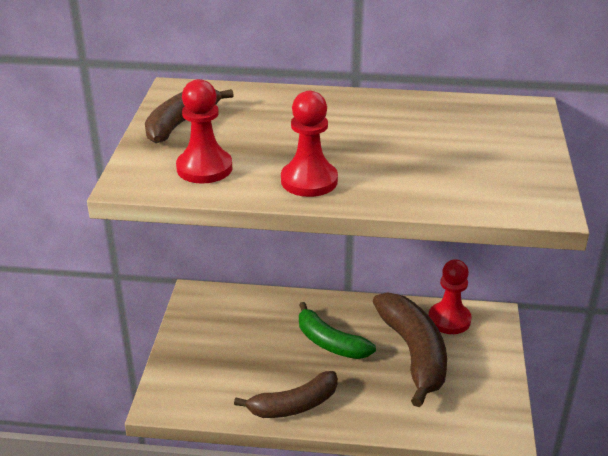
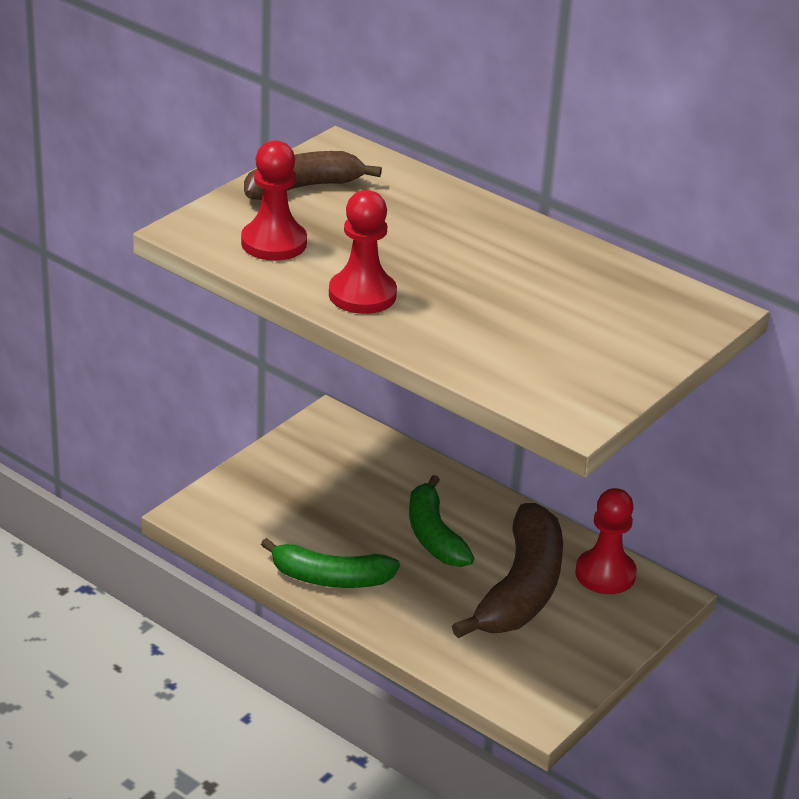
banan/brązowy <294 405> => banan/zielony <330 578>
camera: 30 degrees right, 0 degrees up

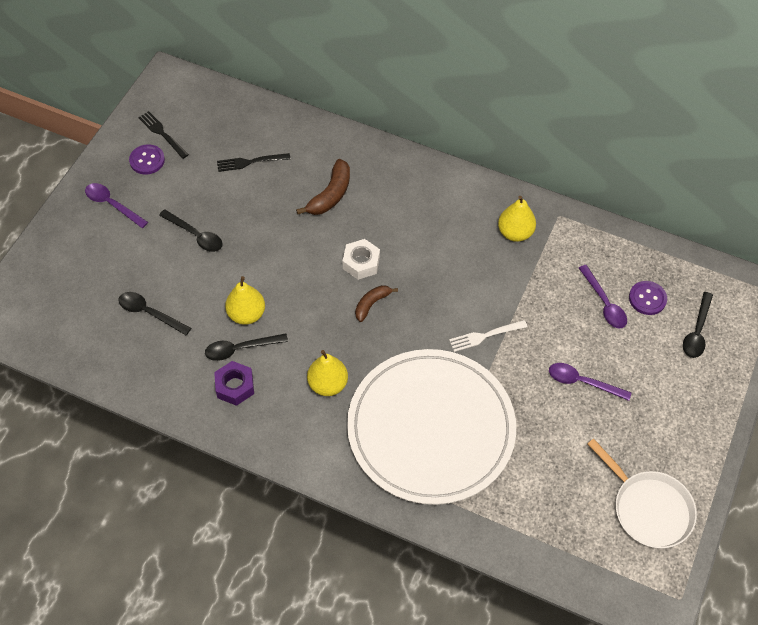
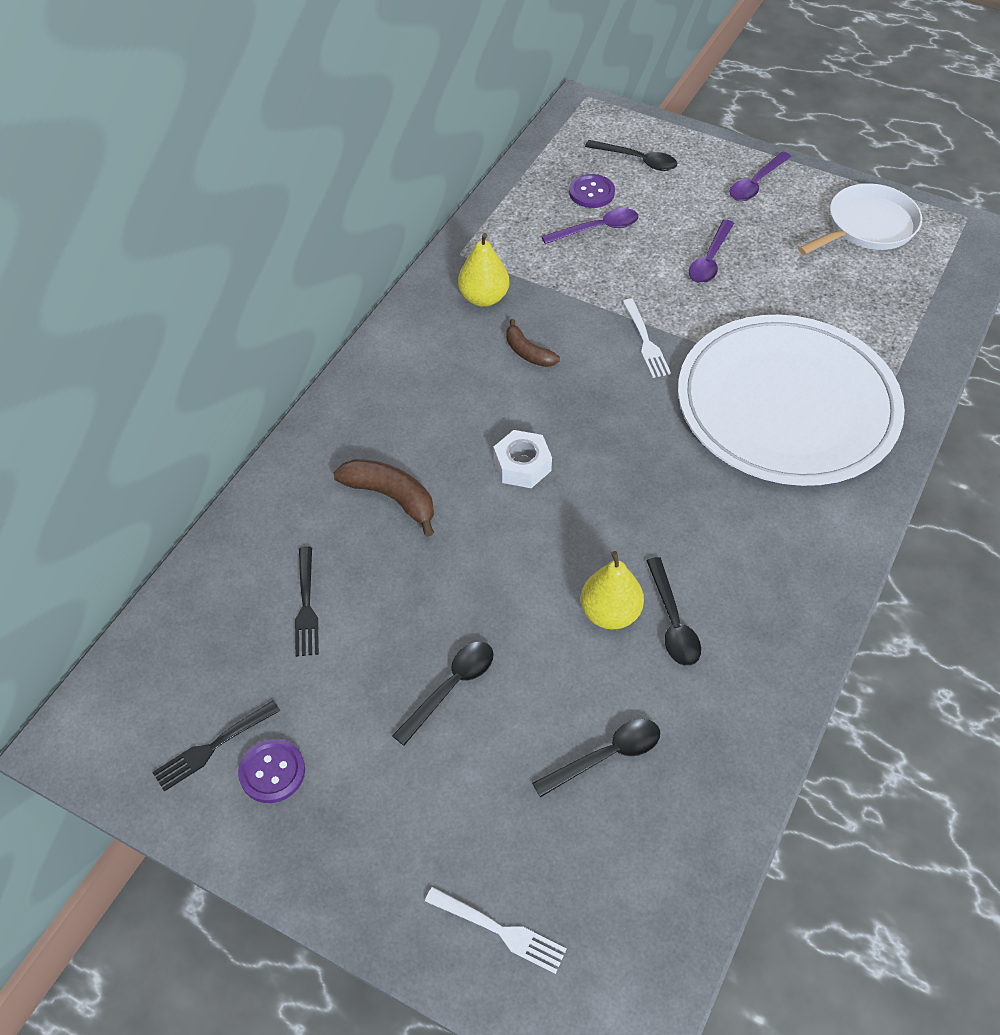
nakrętka/fioletowy <235 386> => nothing
gruszka/żółty <328 384> => nothing
nothing => widelec/biały <500 931>
łyżka/fioletowy <112 205> => łyżka/fioletowy <756 183>, move
banan/brązowy <371 304> => banan/brązowy <528 352>, move
łyżka/czarny <149 313> => łyżka/czarny <606 756>, 150 degrees counterclockwise
camera: 85 degrees left, 5 degrees down

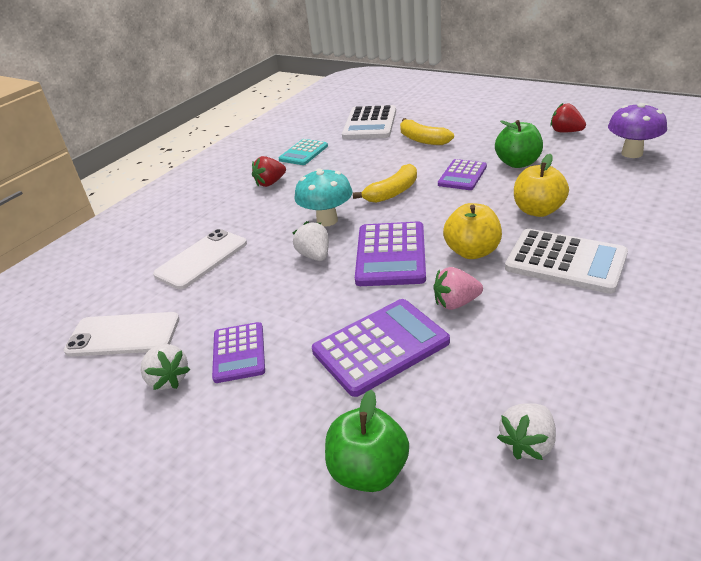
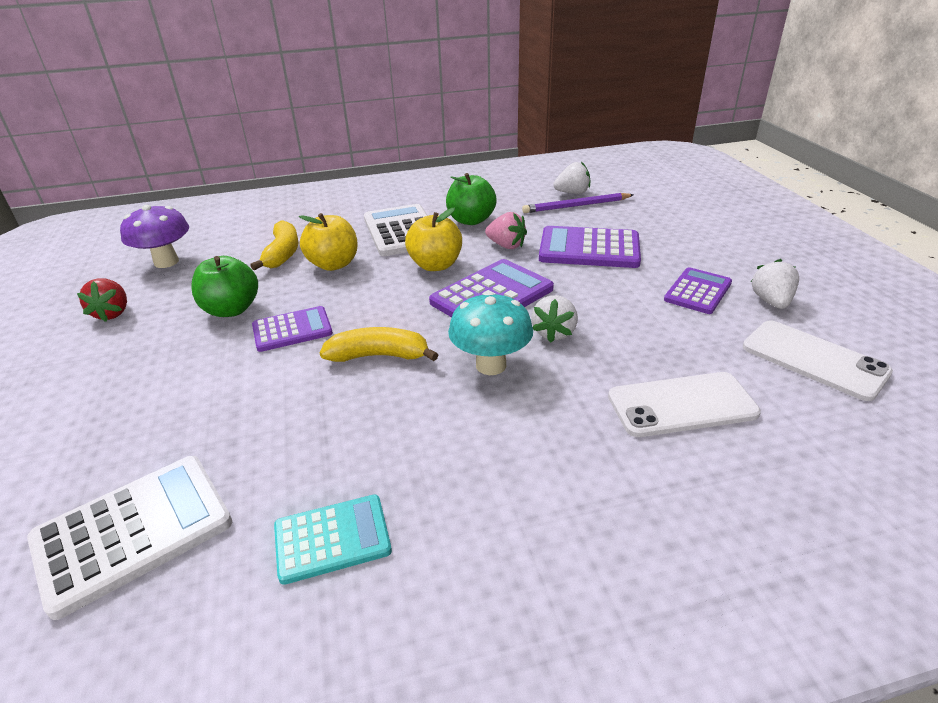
truskawka/czerwony <270 183> => nothing
nothing => ołówek/fioletowy <576 206>
jabłko/zielony <369 471> => jabłko/zielony <471 220>, move
banan/żółty <422 140> => banan/żółty <282 254>, move
camera: 140 degrees left, 0 degrees up

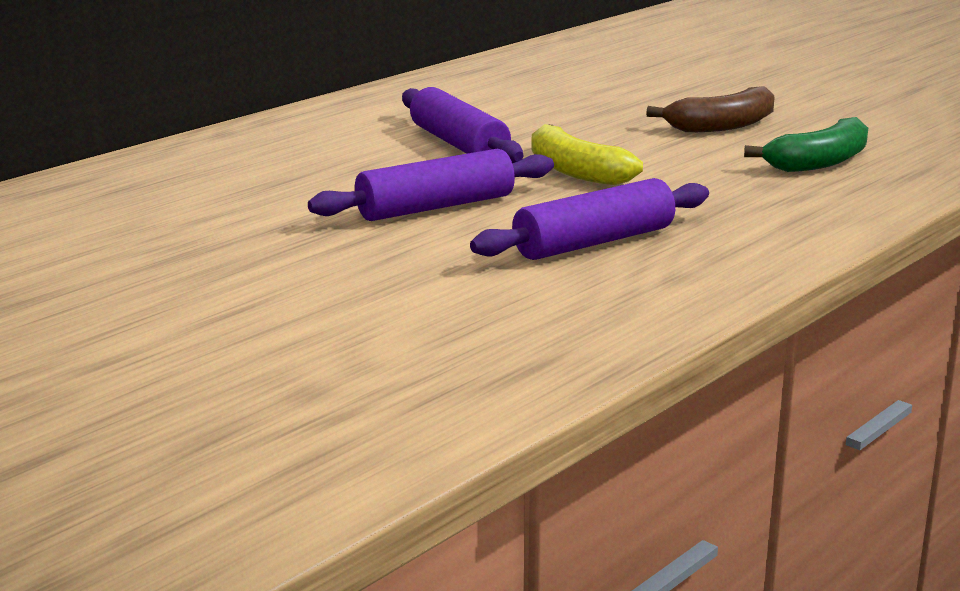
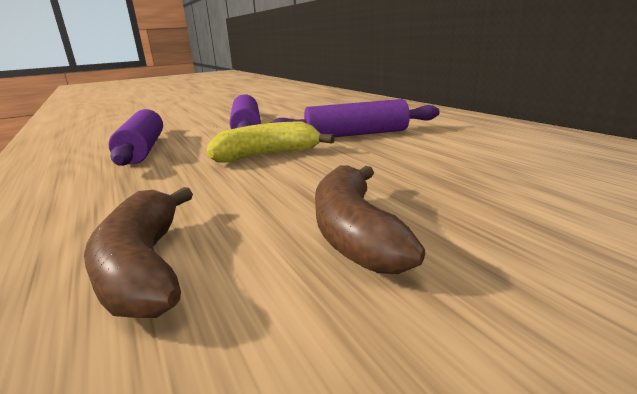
banan/zielony <819 162> => banan/brązowy <145 267>
camera: 110 degrees right, 0 degrees up

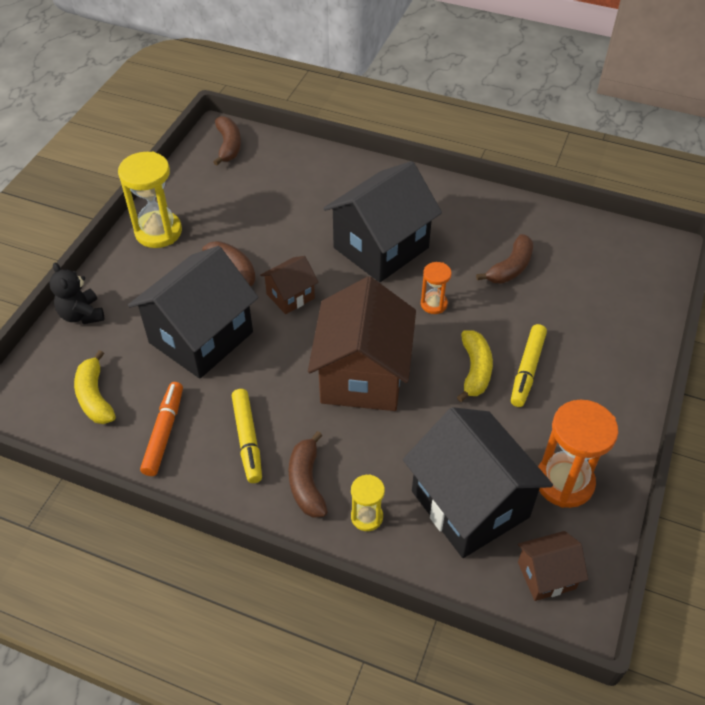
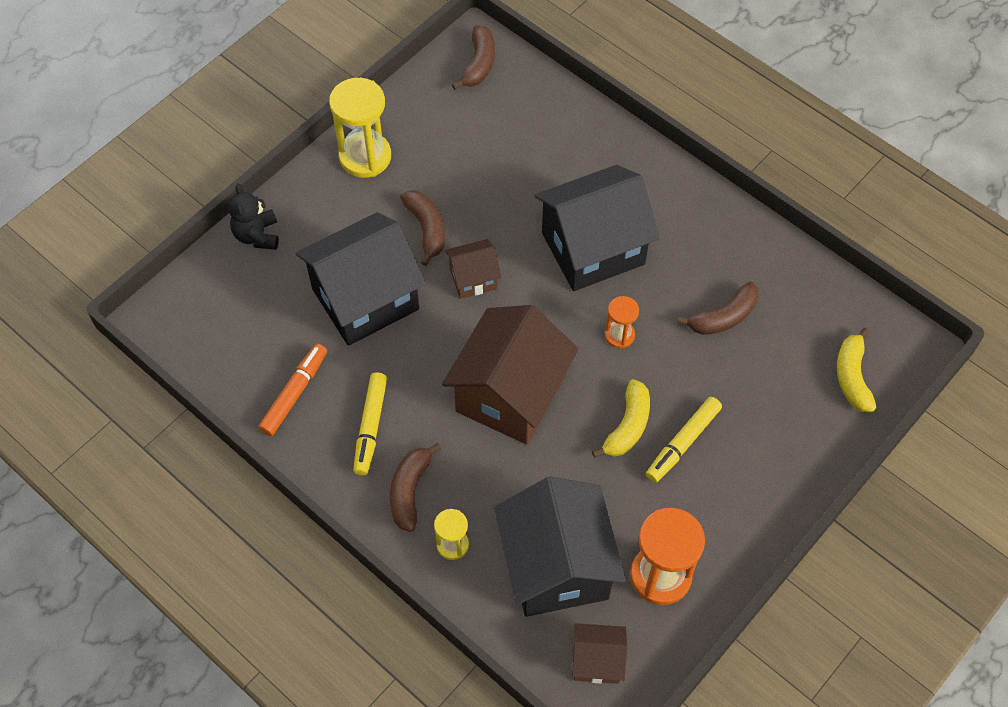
banan/żółty <95 397> => banan/żółty <852 377>, move
camera: 20 degrees right, 10 degrees up

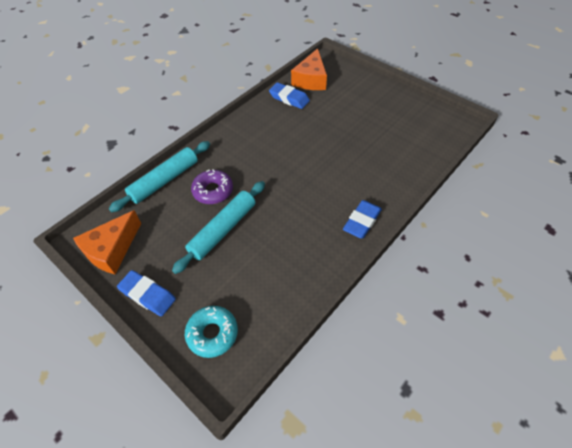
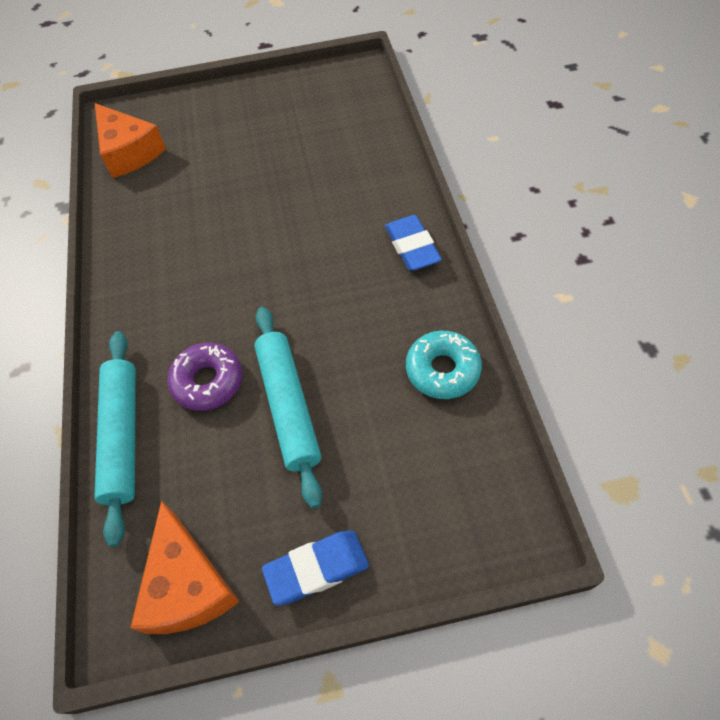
gumka do mazania/niebieski <289 98> => nothing
donut/turkusowy <212 333> => donut/turkusowy <442 370>, move
camera: 50 degrees left, 5 degrees up

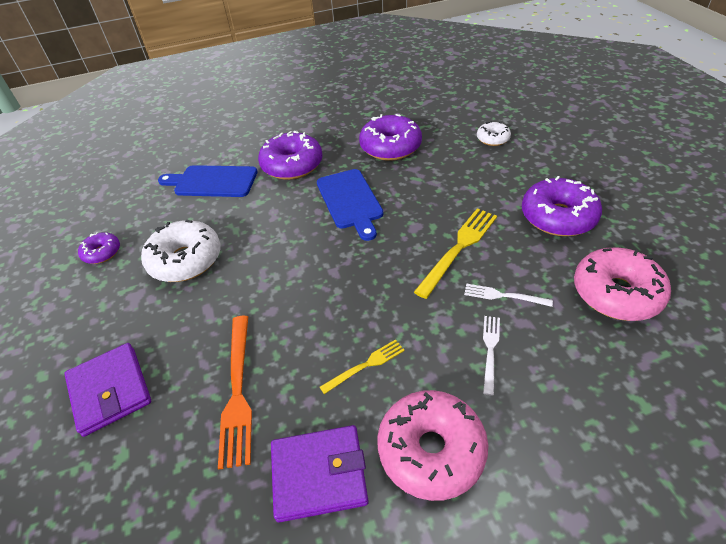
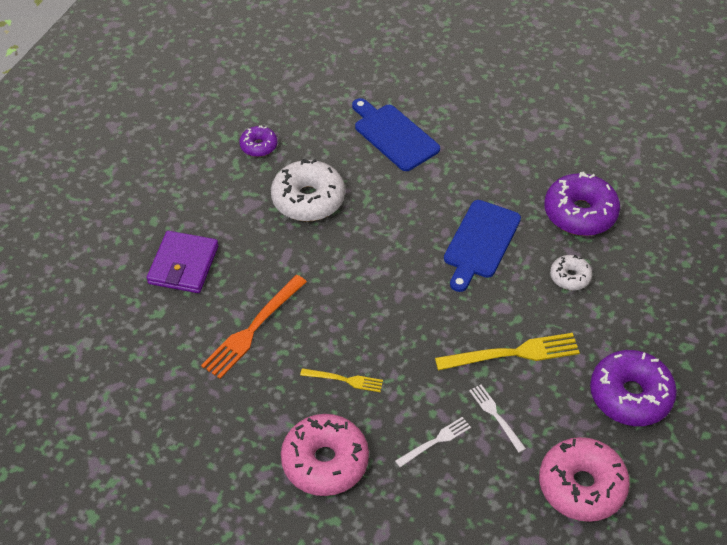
donut/fioletowy <292 165> => nothing
portfel/fioletowy <319 474> => nothing
donut/biały <493 139> => donut/biały <570 277>, move
camera: 40 degrees right, 5 degrees up

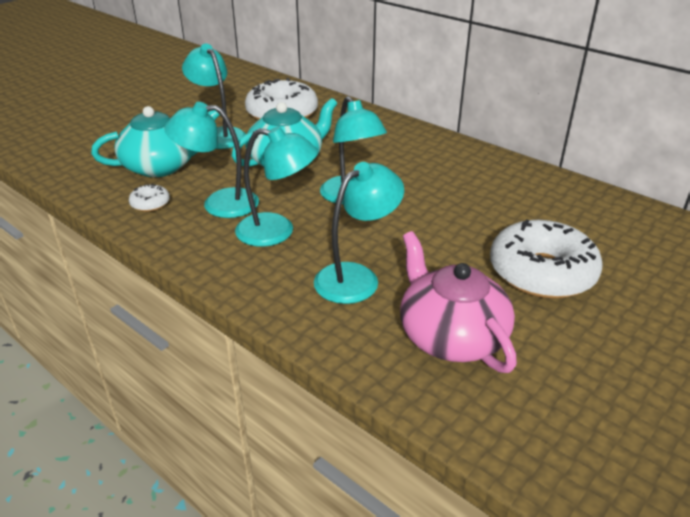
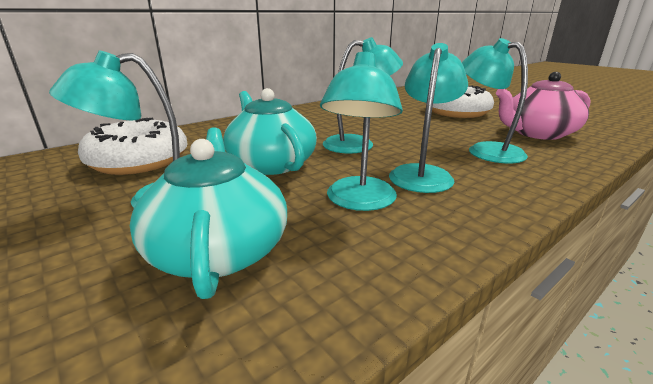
donut/biały <150 203> => nothing
camera: 80 degrees left, 10 degrees down

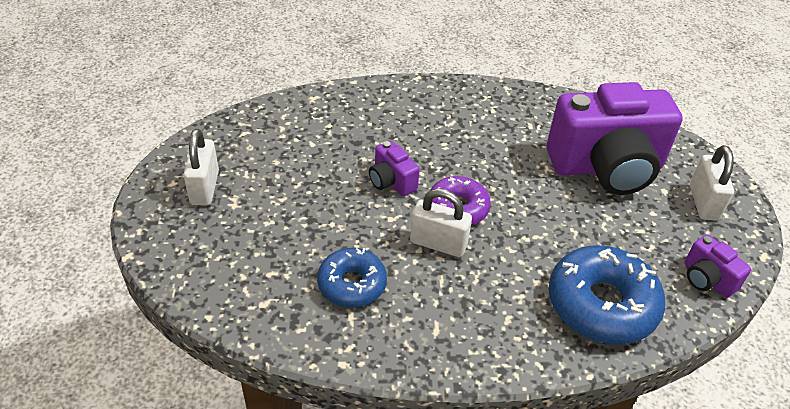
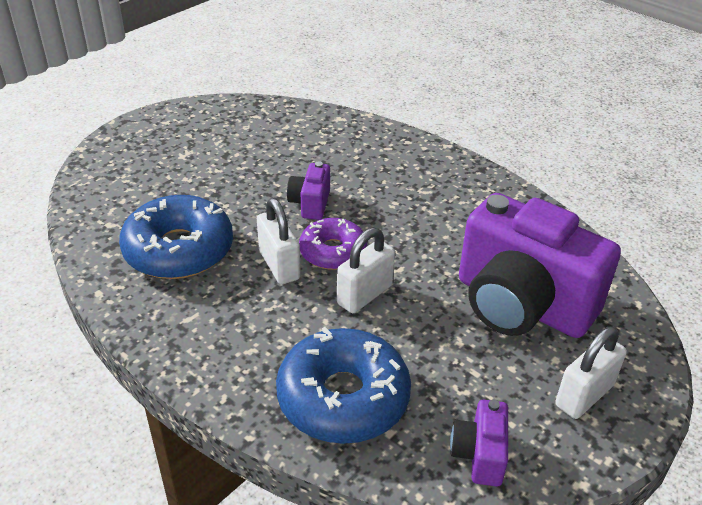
kłódka/biały <205 188> => kłódka/biały <365 295>, move
donut/niebieski <352 284> => donut/niebieski <179 250>, x1.61
camera: 45 degrees right, 5 degrees down

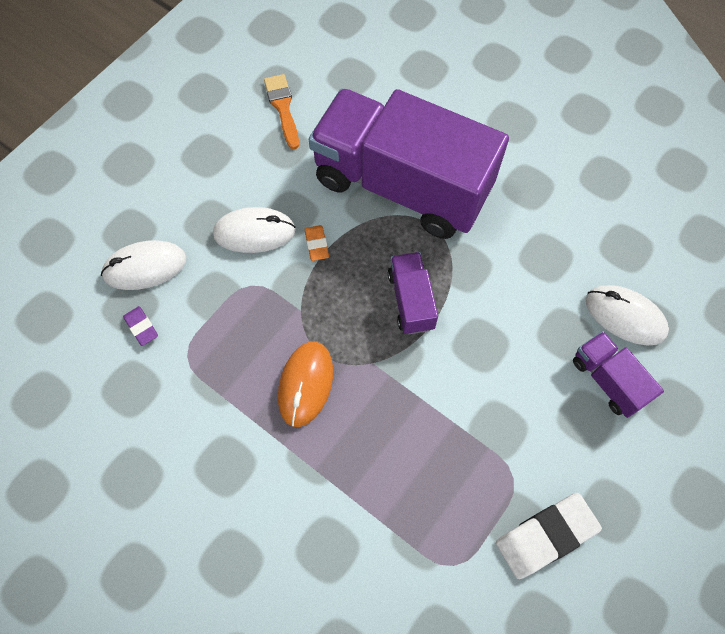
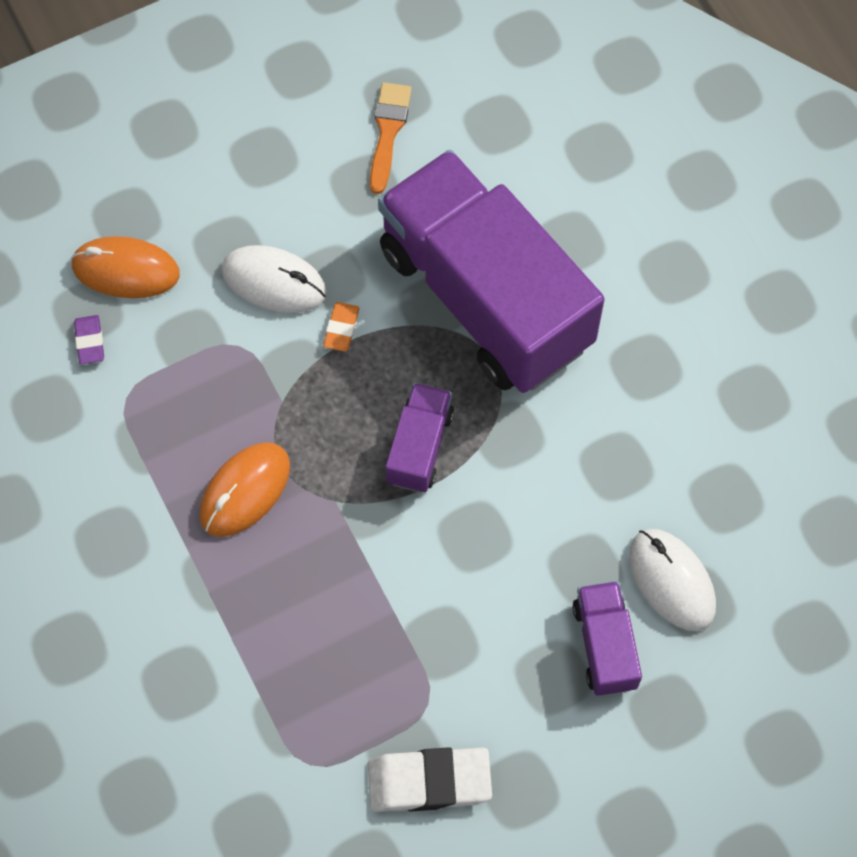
myszka/biały <145 267> => myszka/pomarańczowy <126 270>
camera: 25 degrees right, 0 degrees up

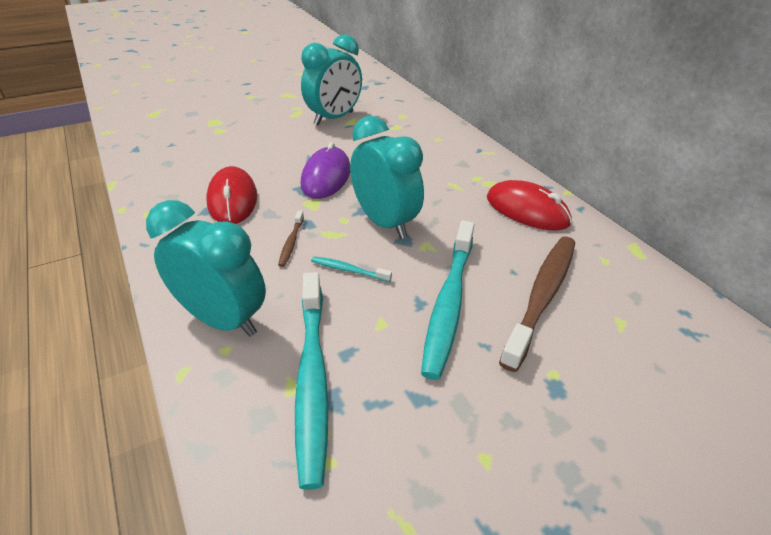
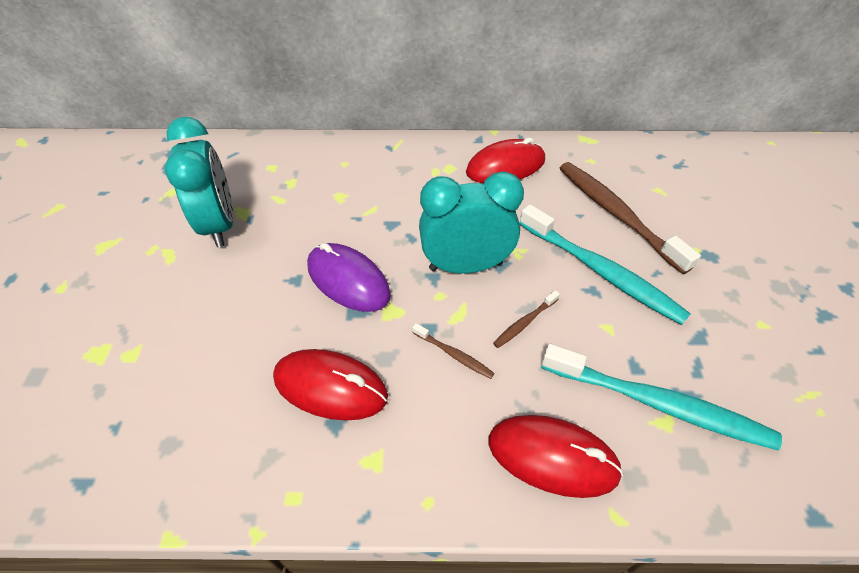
budzik/turkusowy <223 319> => myszka/czerwony <552 457>
szczoteczka do zębów/turkusowy <348 270> => szczoteczka do zębów/brązowy <524 323>
camera: 60 degrees left, 10 degrees up

